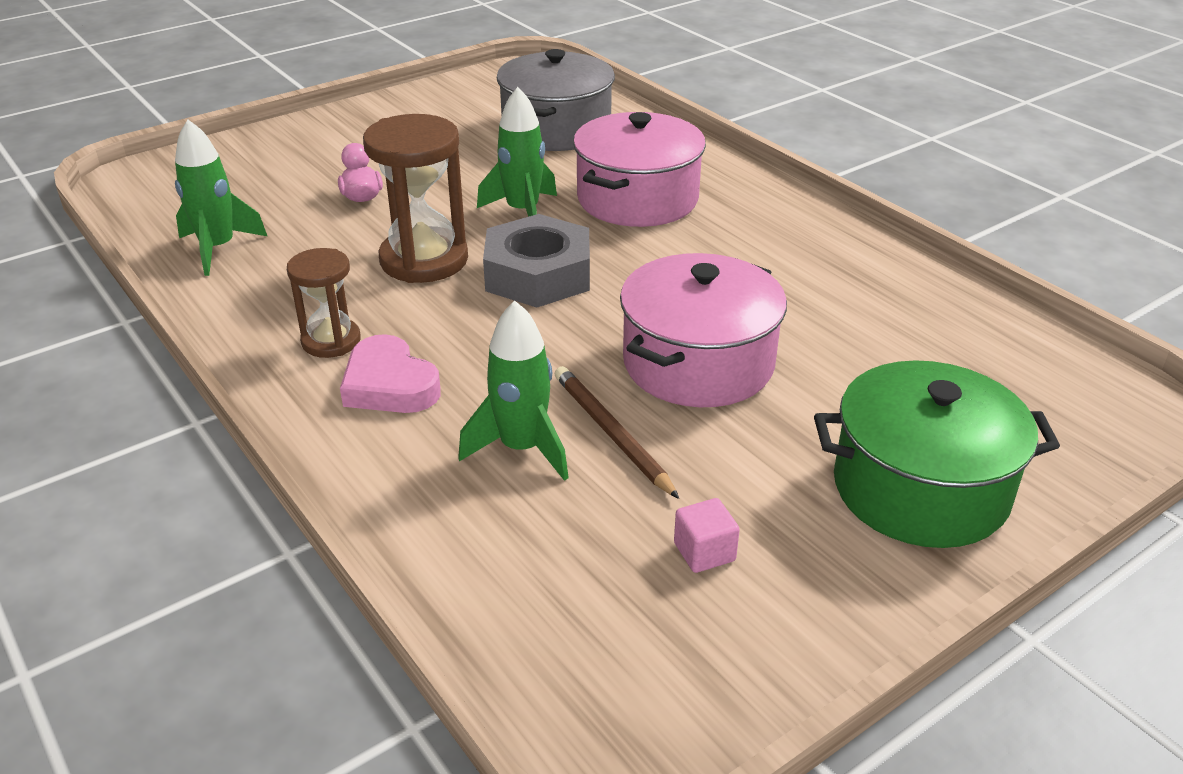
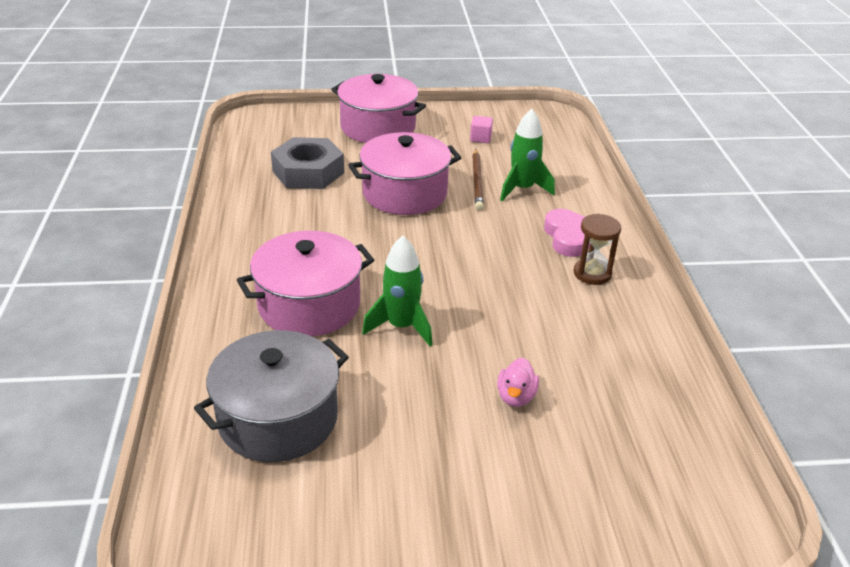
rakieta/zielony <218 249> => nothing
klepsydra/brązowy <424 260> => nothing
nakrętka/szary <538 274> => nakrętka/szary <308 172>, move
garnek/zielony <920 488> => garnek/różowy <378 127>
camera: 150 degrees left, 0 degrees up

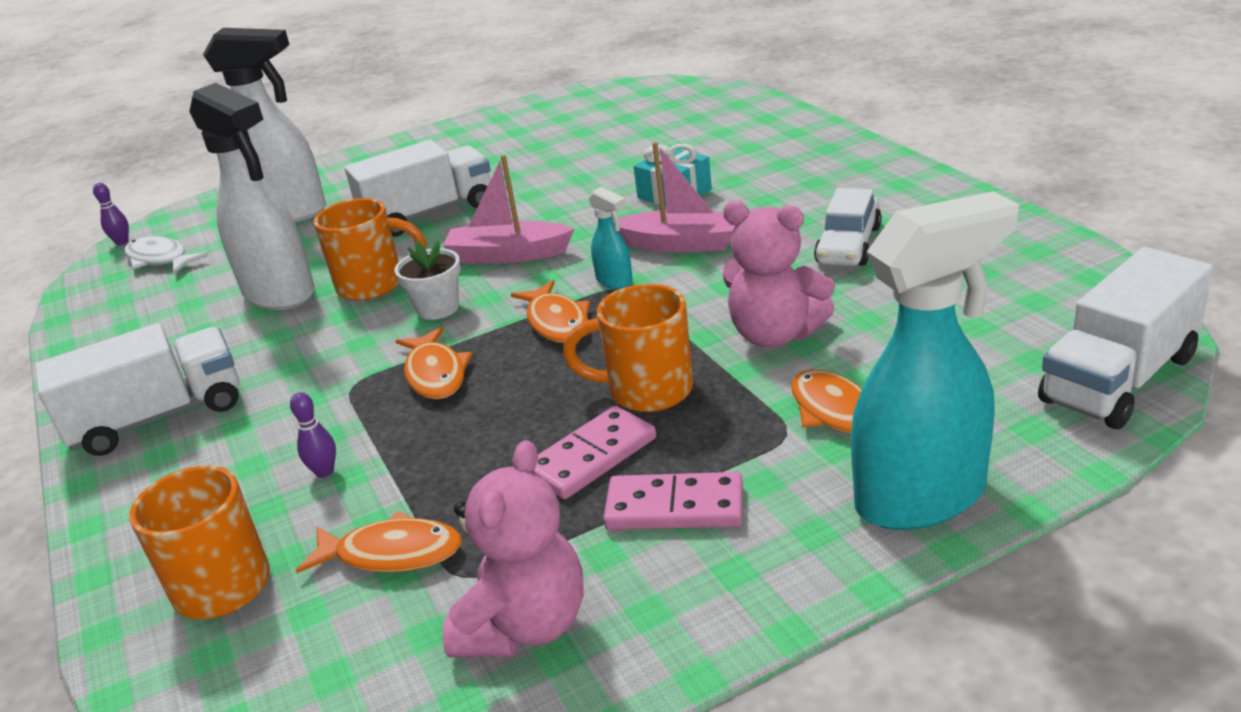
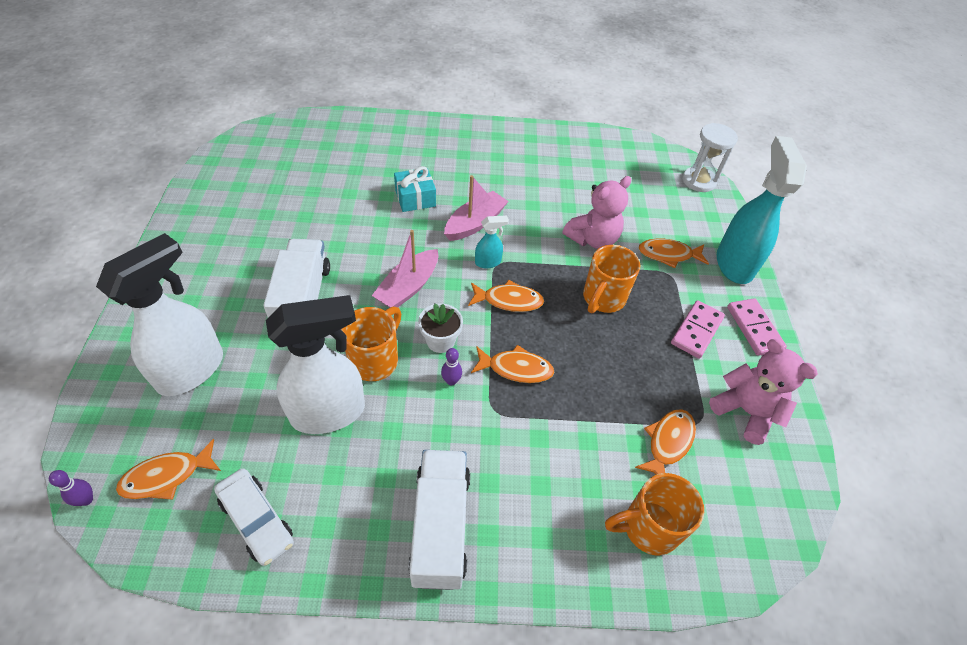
kręgiel/fioletowy <324 472> => kręgiel/fioletowy <451 381>, move
kostka domina/różowy <592 457> => kostka domina/różowy <754 328>, move
samochód/biały <848 245> => samochód/biały <257 520>, move
ciężarówka/biały <1119 379> => klepsydra/biały <699 181>
ryba/biały <160 259> => ryba/pomarańczowy <167 476>
camera: 70 degrees left, 20 degrees up

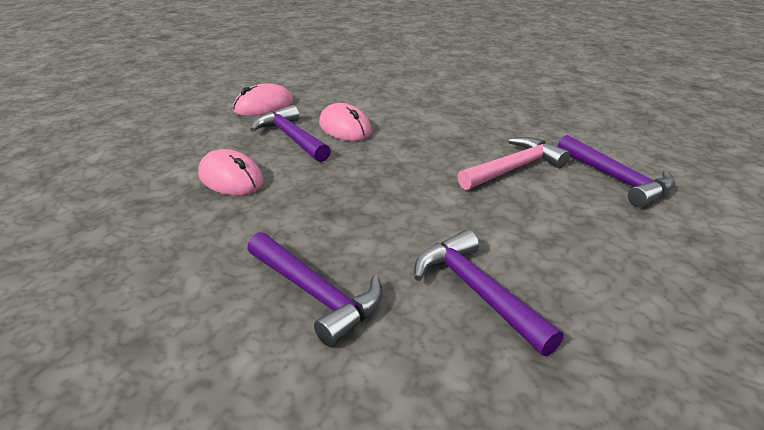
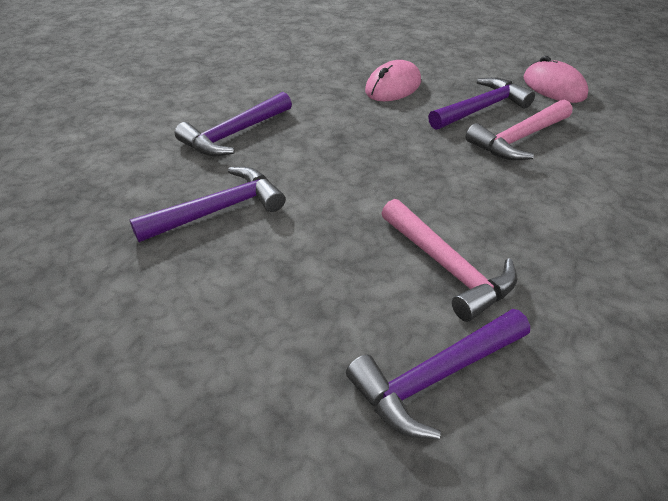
myszka/różowy <345 128> => młotek/różowy <518 139>
camera: 90 degrees right, 10 degrees up

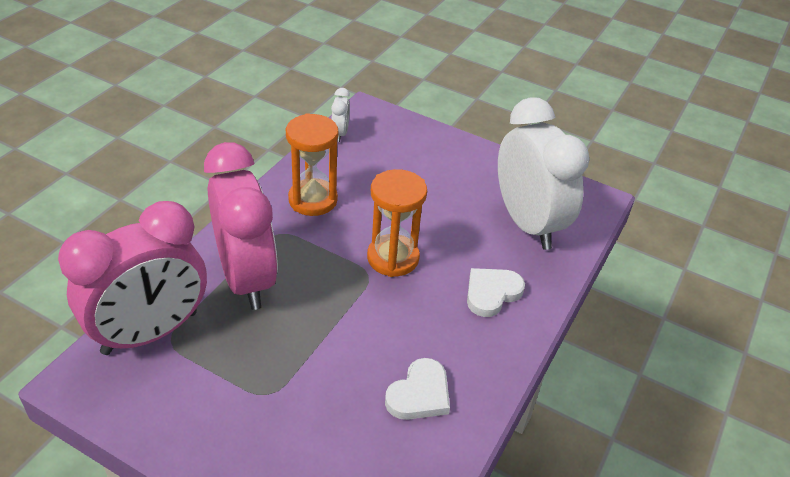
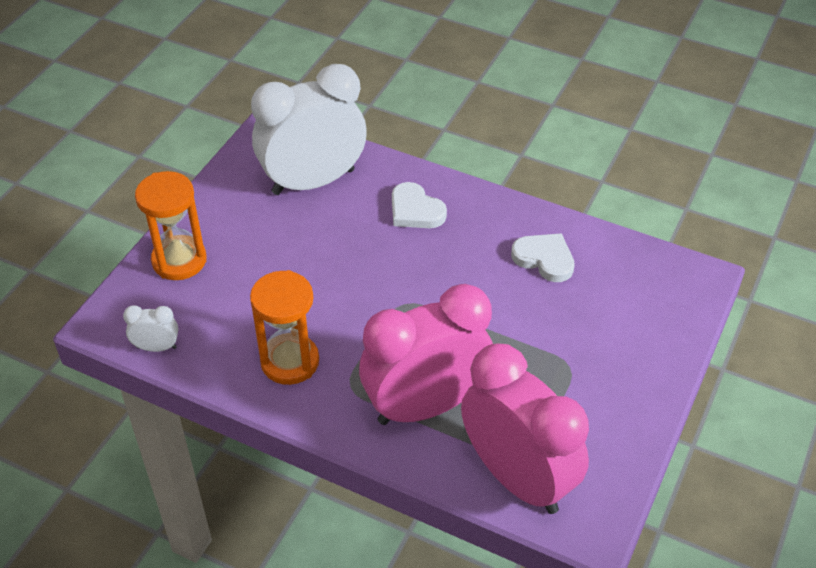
klepsydra/pomarańczowy <393 258> => klepsydra/pomarańczowy <179 260>, move
camera: 90 degrees left, 5 degrees up

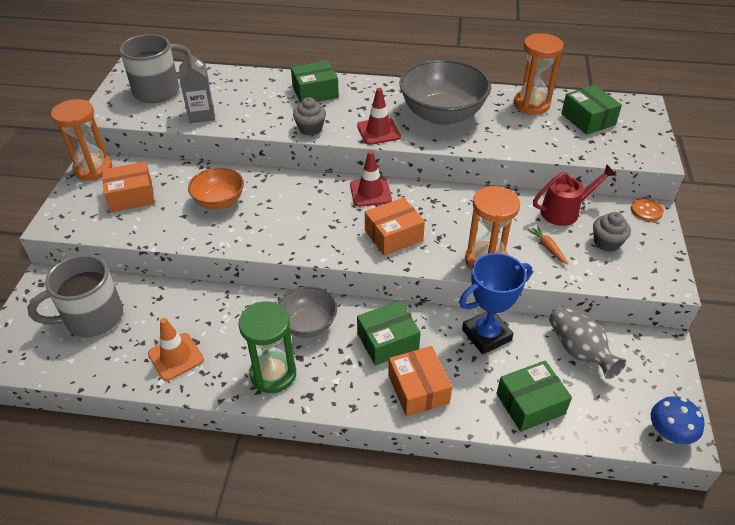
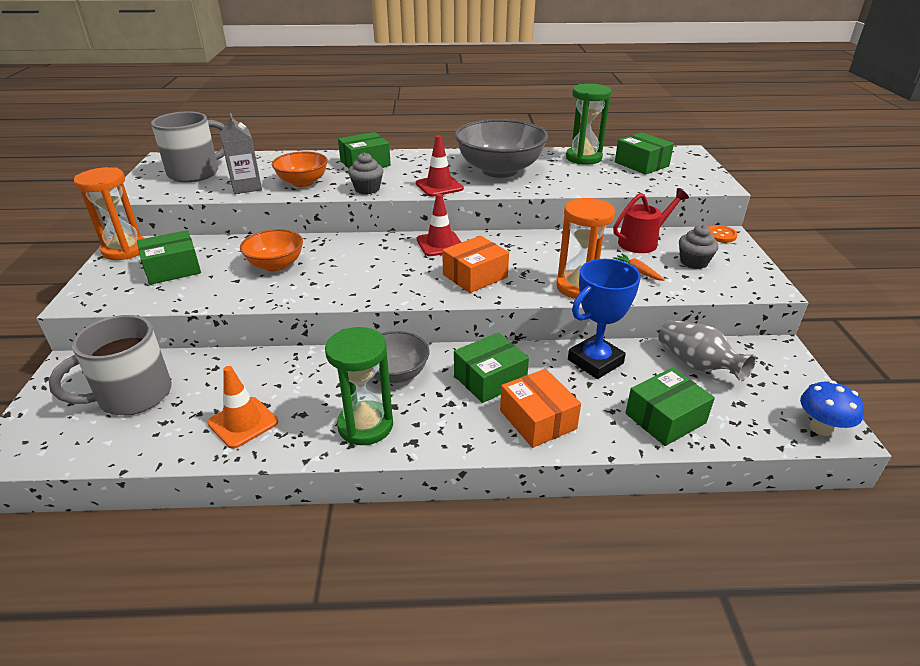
nothing => miska/pomarańczowy <303 182>
pudełko/pomarańczowy <131 196> => pudełko/zielony <173 269>
klepsydra/pomarańczowy <531 104> => klepsydra/zielony <583 158>
camera: 10 degrees left, 10 degrees down

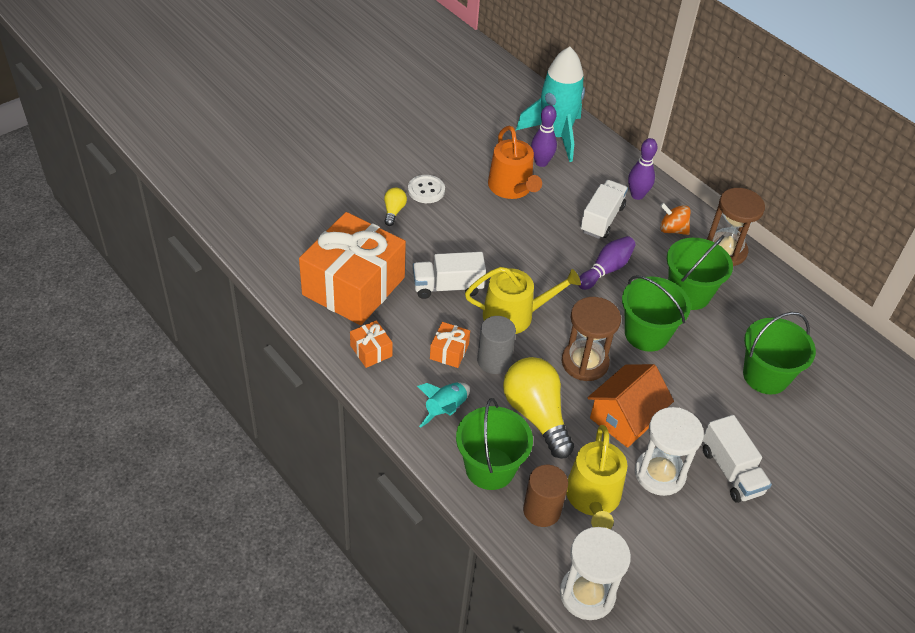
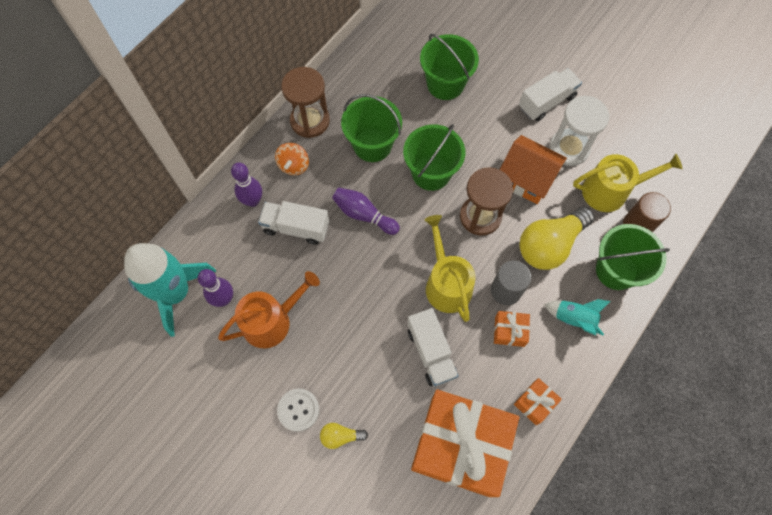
klepsydra/biały <587 594> => nothing
camera: 100 degrees left, 20 degrees up

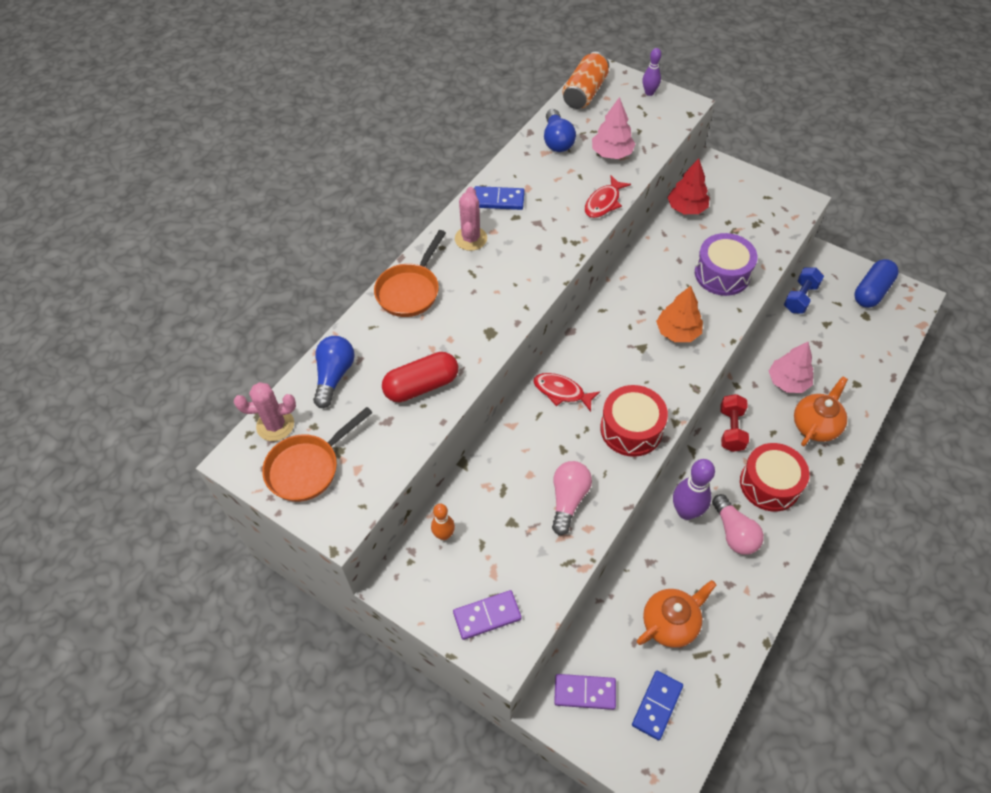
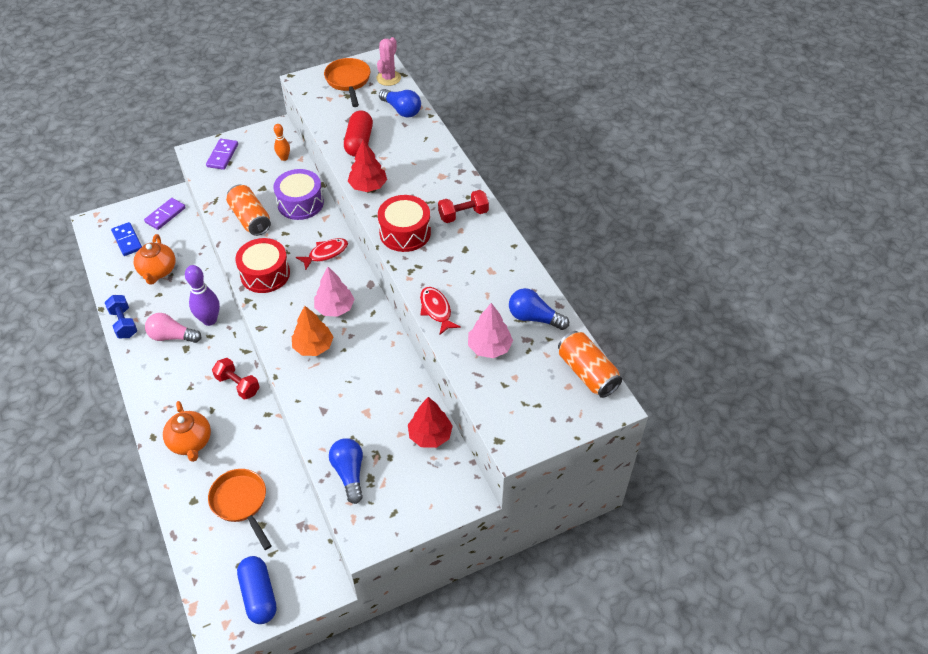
kostka domina/niebieski <498 200> => nothing
kręgiel/fioletowy <649 92> => nothing
nothing => żarówka/niebieski <349 473>
nothing => drzewko/czerwony <368 186>
patelnia/pomarańczowy <410 290> => patelnia/pomarańczowy <241 503>, move
bęben/fioletowy <722 274> => bęben/fioletowy <300 203>, move
bęben/czerwony <769 484> => bęben/czerwony <405 232>, move
drzewko/różowy <787 382> => drzewko/różowy <335 308>, move
hantel/niebieski <800 298> => hantel/niebieski <124 323>, move
kaktus/różowy <470 239> => hantel/czerwony <463 215>
żarówka/różowy <568 500> => puszka/pomarańczowy <250 219>
camera: 120 degrees right, 5 degrees down

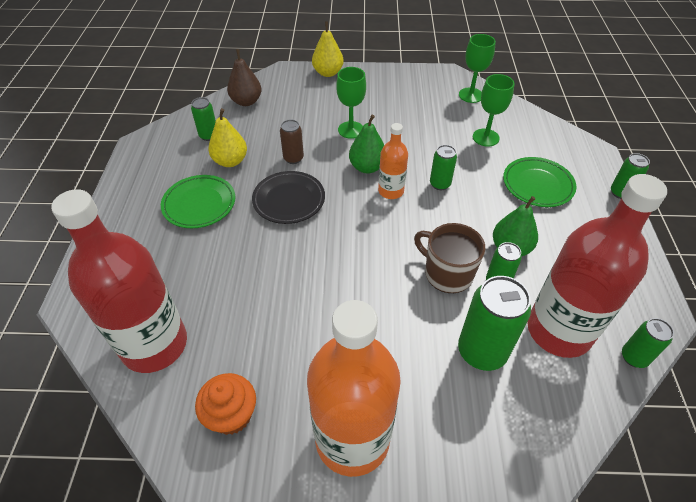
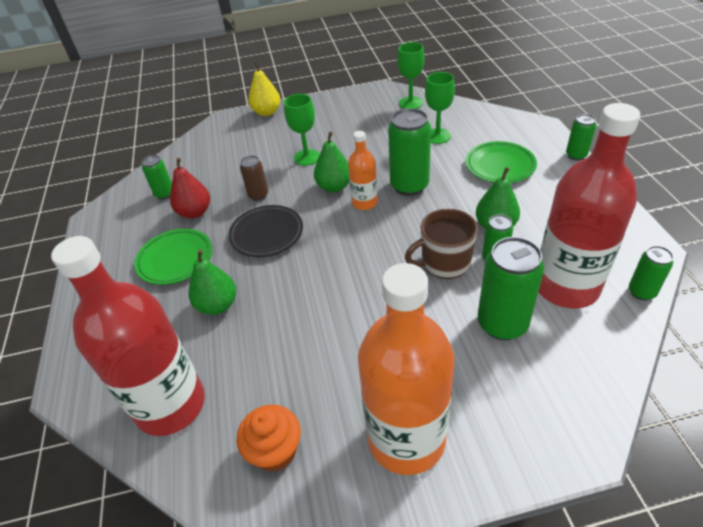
gruszka/brązowy <246 101> => nothing
nothing => gruszka/zielony <217 305>
gruszka/żółty <230 161> => gruszka/czerwony <195 212>
kubek/brązowy <447 273> => kubek/brązowy <444 262>, 45 degrees counterclockwise
puszka/zielony <440 184> => puszka/zielony <409 186>, x1.81
camera: 10 degrees left, 5 degrees down

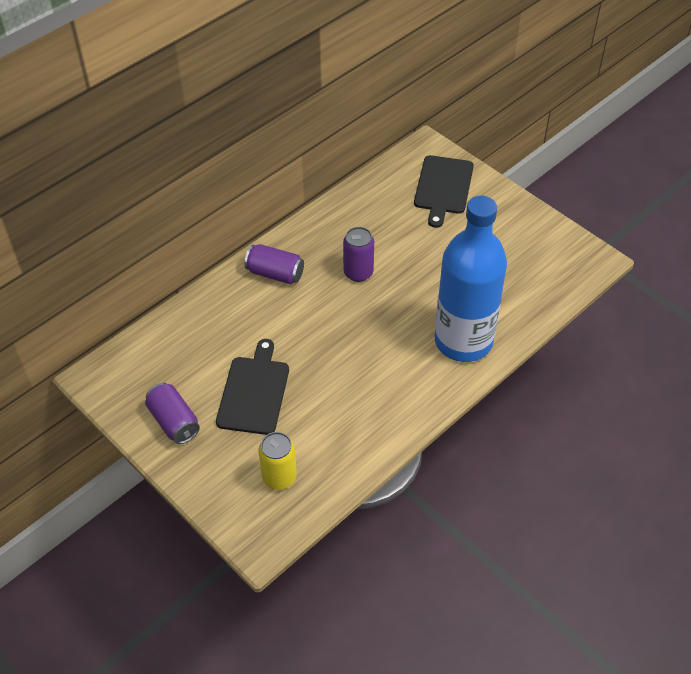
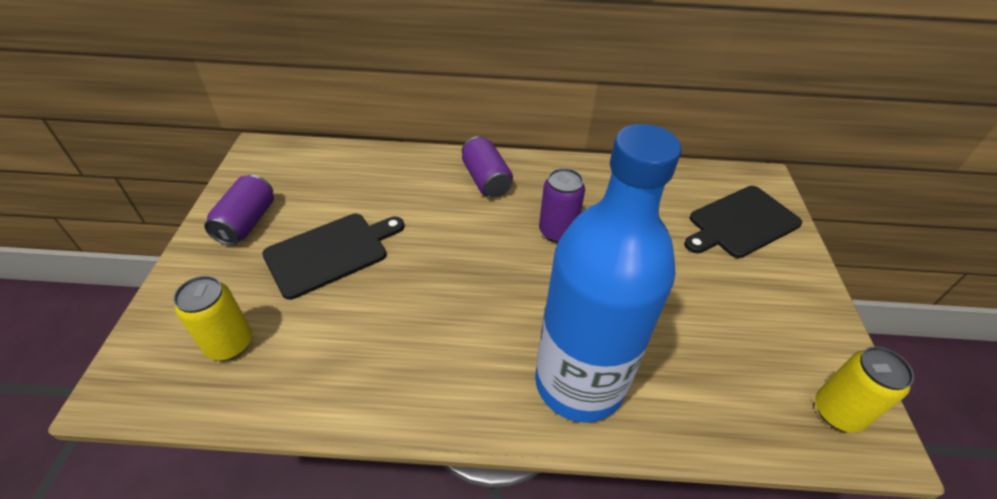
nothing => puszka/żółty <837 412>
camera: 45 degrees right, 5 degrees down

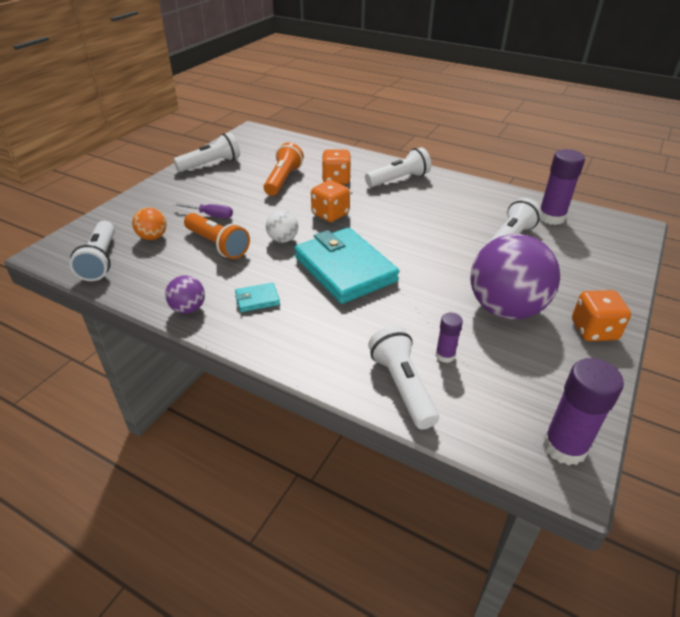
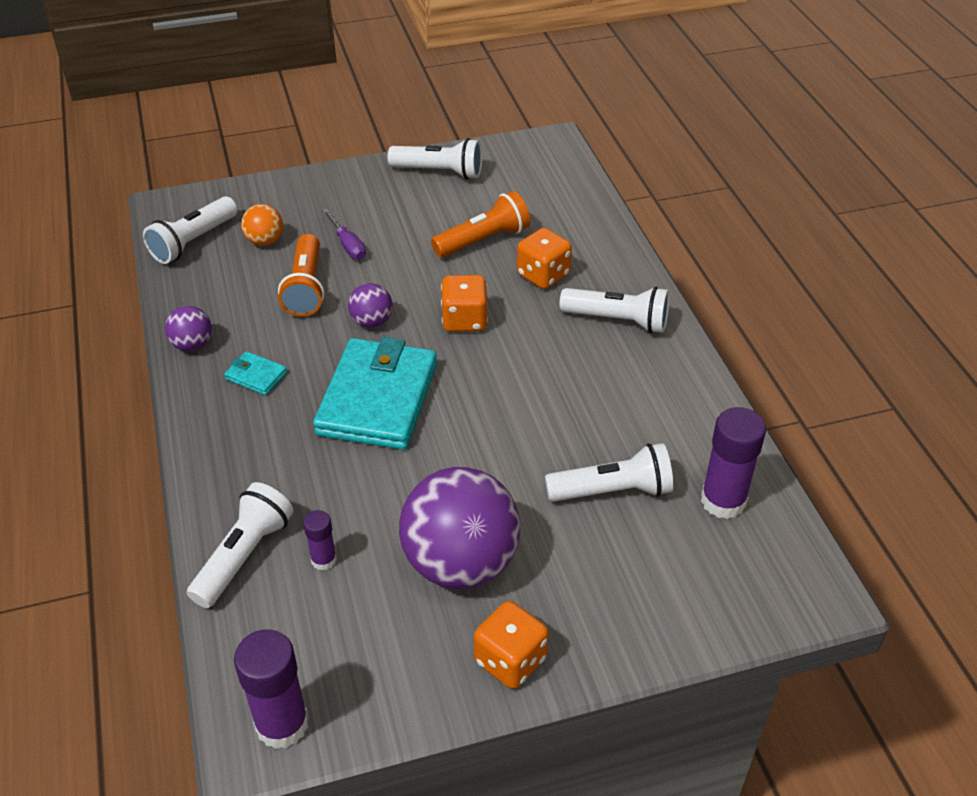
piłka/biały <283 240> => piłka/fioletowy <372 322>
camera: 45 degrees right, 5 degrees up

